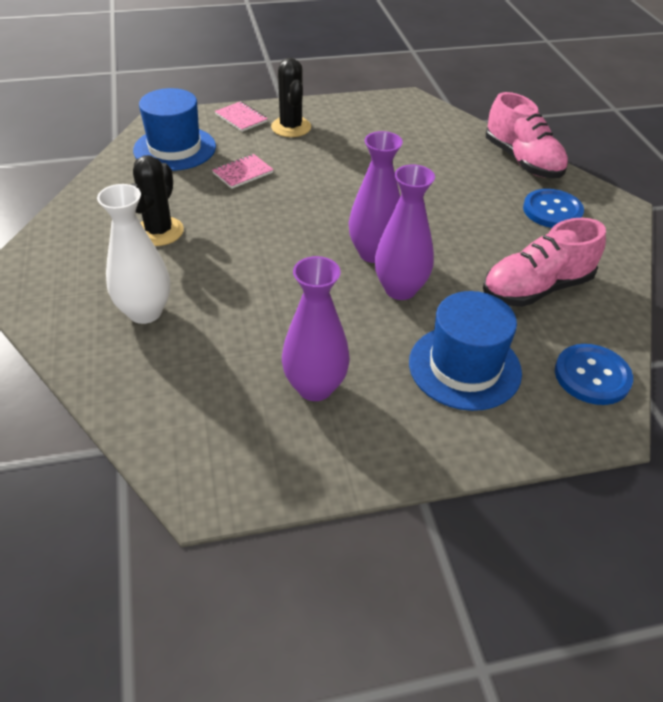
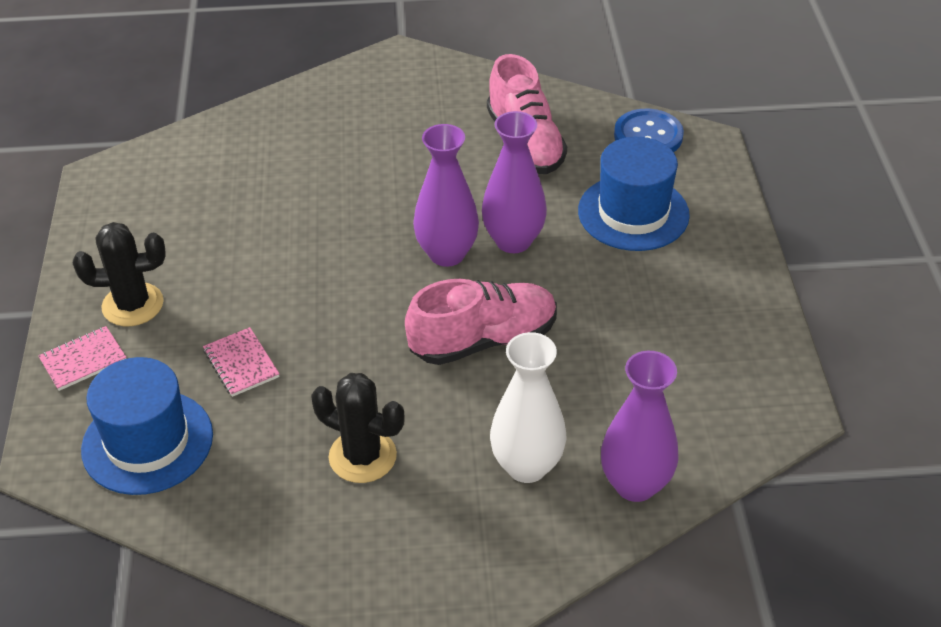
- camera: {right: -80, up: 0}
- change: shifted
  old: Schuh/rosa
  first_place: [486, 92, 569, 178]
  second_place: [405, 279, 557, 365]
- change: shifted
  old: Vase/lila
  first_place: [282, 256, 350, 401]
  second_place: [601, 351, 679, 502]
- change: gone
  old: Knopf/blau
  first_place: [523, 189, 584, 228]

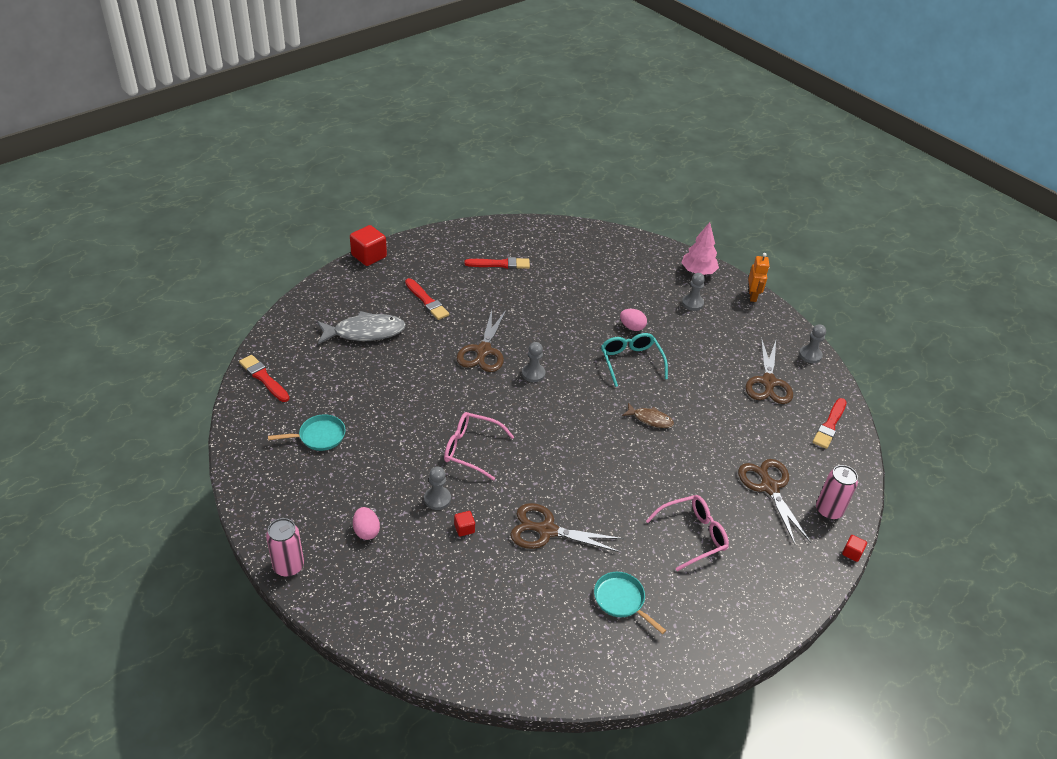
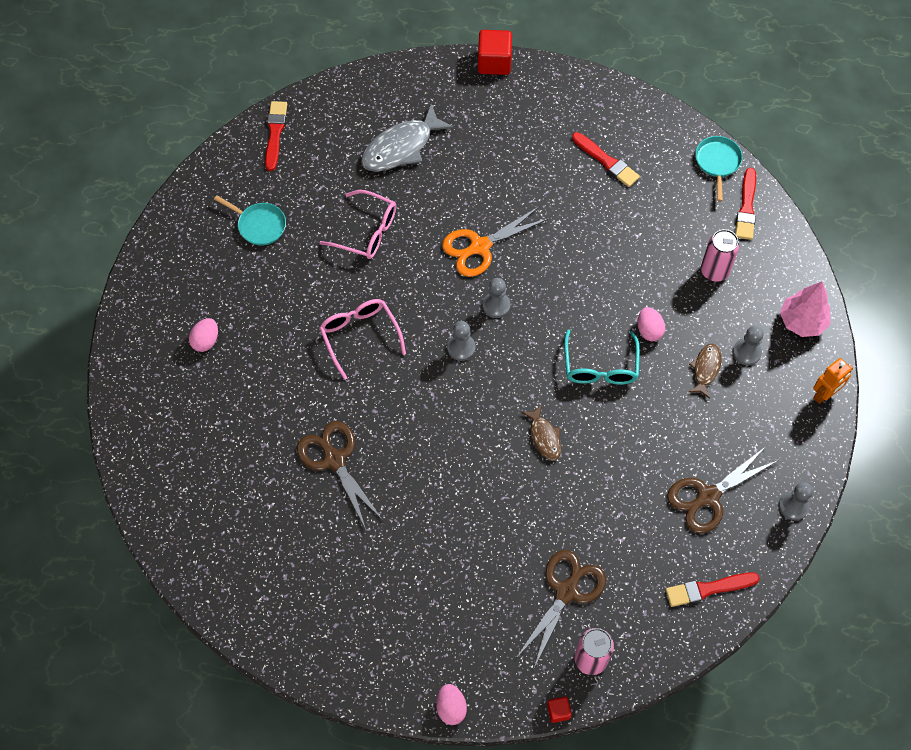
- camera: {right: 50, up: 20}
- change: shifted
  old: Brille/rosa
  first_place: [646, 495, 729, 571]
  second_place: [319, 190, 396, 259]
- change: rotated
  old: Fisch/grau
  first_place: [317, 311, 406, 344]
  second_place: [361, 104, 454, 172]
  degrees: 105
- change: new
  new: Ei/rosa
  second_place: [436, 684, 467, 725]
- change: repainted
  old: Schere/braun
  new: Schere/orange
  first_place: [457, 310, 506, 372]
  second_place: [442, 206, 549, 277]
- change: shifted
  old: Bauer/grau
  first_place: [424, 466, 451, 510]
  second_place: [447, 321, 476, 361]
- change: rotated
  old: Brille/türkis
  first_place: [601, 333, 668, 387]
  second_place: [564, 330, 640, 385]
  degrees: 150
- change: new
  new: Fisch/braun
  second_place: [689, 344, 721, 399]
- change: shifted
  old: Pfanne/türkis
  first_place: [594, 572, 666, 634]
  second_place: [695, 136, 743, 202]
- change: shifted
  old: Dose/rosa
  first_place: [266, 518, 304, 577]
  second_place: [701, 229, 739, 282]
- change: shifted
  old: Pinsel/rot
  first_place: [405, 278, 450, 320]
  second_place: [736, 168, 756, 240]
- change: gone
  old: Kubus/rot
  first_place: [454, 511, 475, 537]

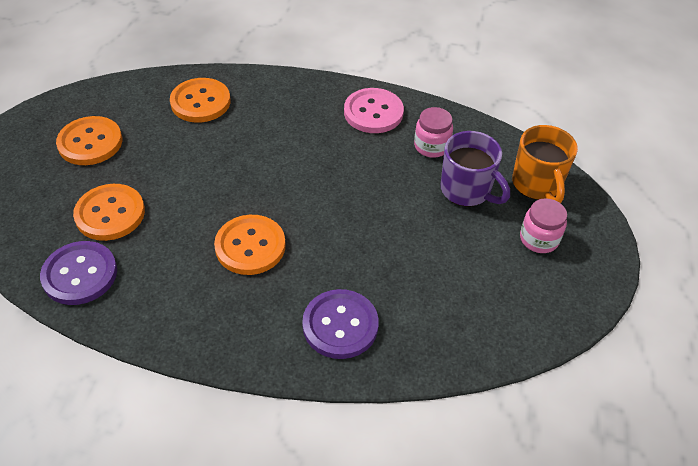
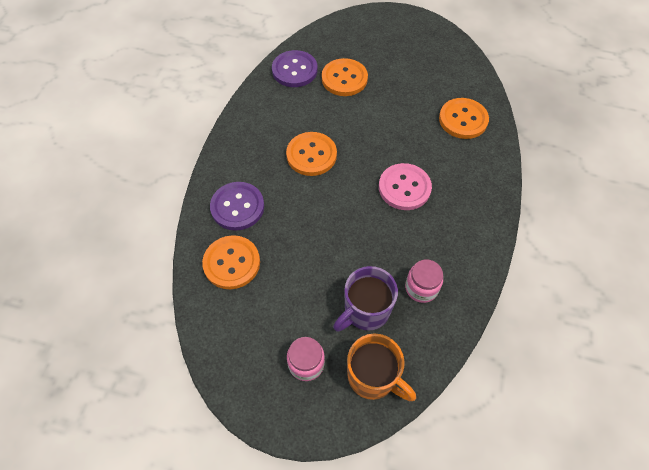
- camera: {right: 95, up: 10}
- change: shifted
  old: Knopf/orange
  first_place: [56, 116, 122, 165]
  second_place: [202, 235, 260, 289]
- change: rotated
  old: Tasse/orange
  first_place: [512, 125, 578, 203]
  second_place: [347, 334, 416, 401]
  degrees: -135
- change: shifted
  old: Knopf/rosa
  first_place: [344, 88, 404, 133]
  second_place: [379, 163, 432, 210]

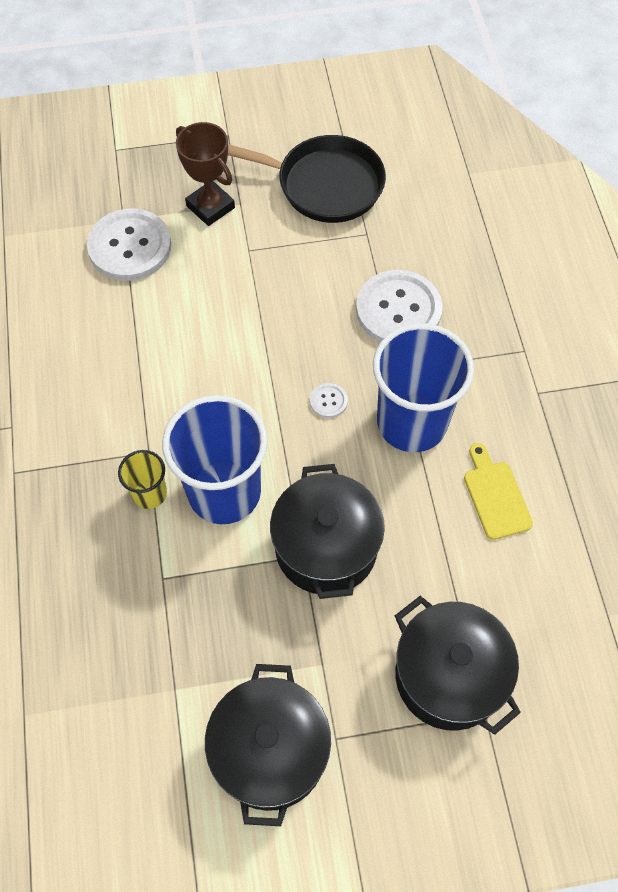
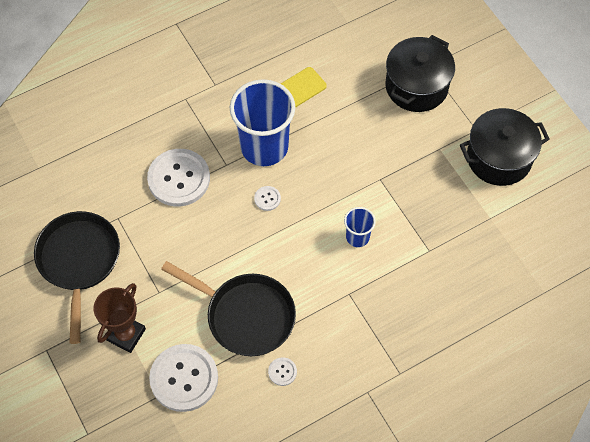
- camera: {right: -110, up: 0}
- change: new
  new: Pfanne/schwarz
  second_place: [161, 261, 296, 356]
- change: new
  new: Knopf/weiß
  second_place: [268, 357, 297, 386]
- change: scaled
  old: Becher/blau
  first_place: [162, 395, 268, 524]
  second_place: [344, 207, 376, 247]
  factor: 0.48
- change: gone
  old: Becher/gelb
  first_place: [118, 450, 167, 509]
- change: gone
  old: Kochtopf/schwarz
  first_place: [270, 464, 385, 599]

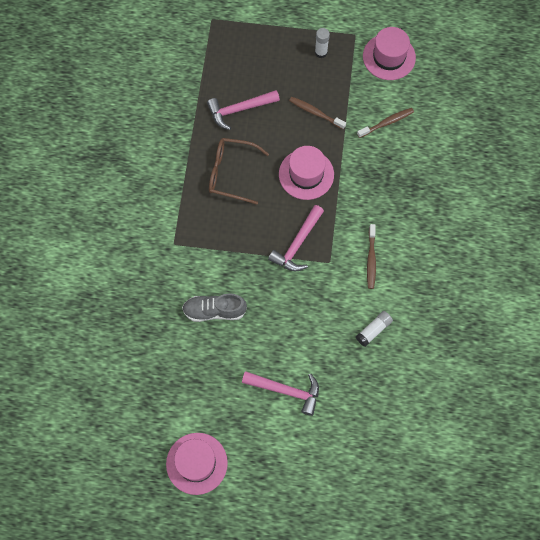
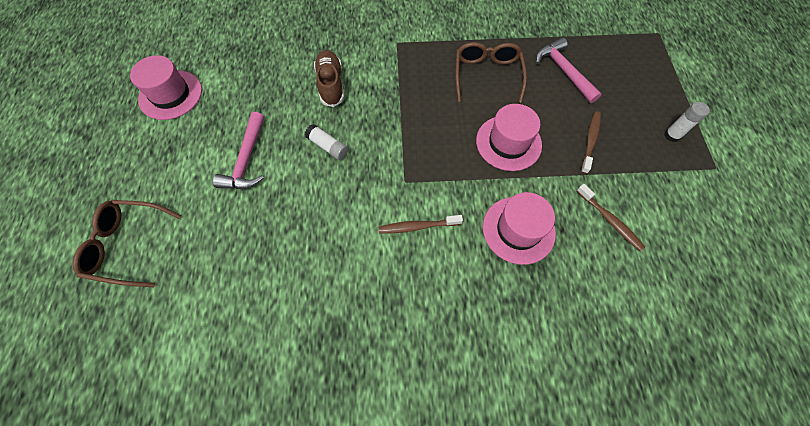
- camera: {right: 80, up: -5}
- change: new
  new: Brille/braun
  second_place: [72, 200, 181, 287]
- change: shifted
  old: Klebestift/weiß
  first_place: [356, 311, 393, 347]
  second_place: [305, 124, 348, 160]
- change: repainted
  old: Schuh/grau
  new: Schuh/braun
  first_place: [182, 293, 247, 322]
  second_place: [314, 50, 344, 107]
- change: shifted
  old: Hut/rosa
  first_place: [363, 27, 416, 80]
  second_place: [483, 192, 556, 265]
- change: gone
  old: Hammer/rosa
  first_place: [268, 205, 324, 271]

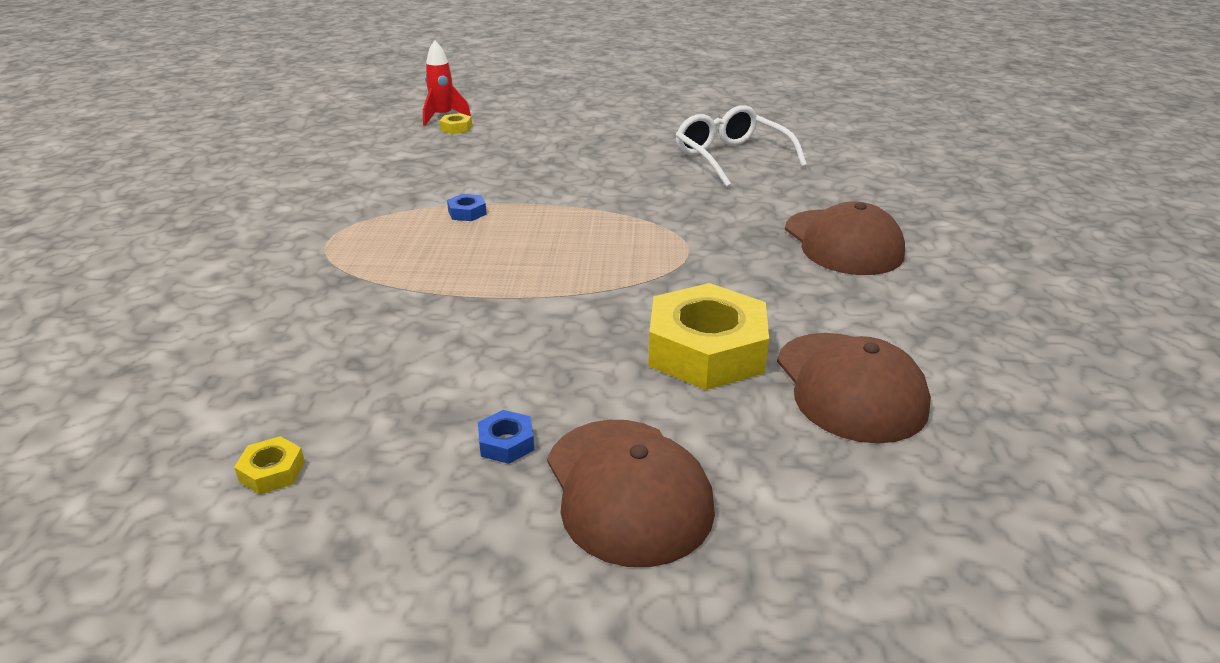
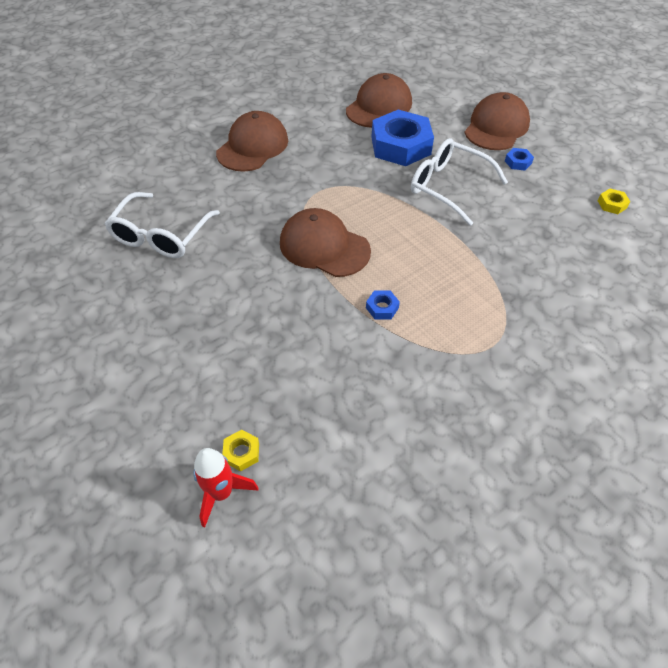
- camera: {right: -130, up: 20}
- change: new
  new: Kappe/braun
  second_place: [280, 208, 371, 277]
- change: repainted
  old: Sechskantmutter/gelb
  new: Sechskantmutter/blau
  first_place: [648, 283, 769, 390]
  second_place: [371, 110, 434, 166]
- change: new
  new: Brille/weiß
  second_place: [411, 138, 508, 226]

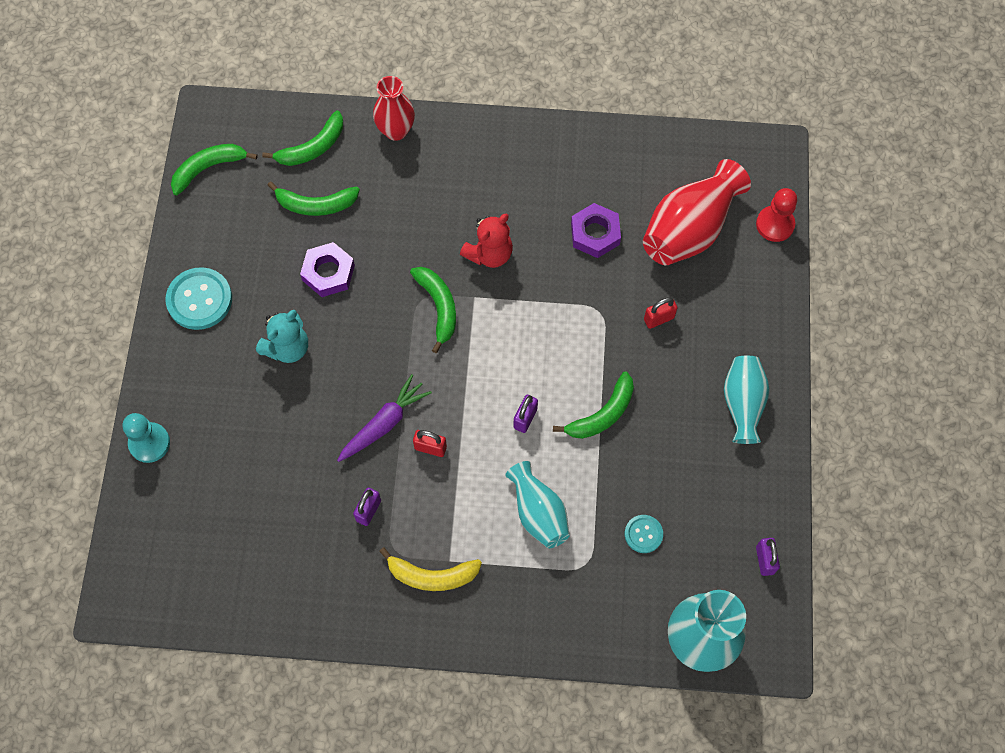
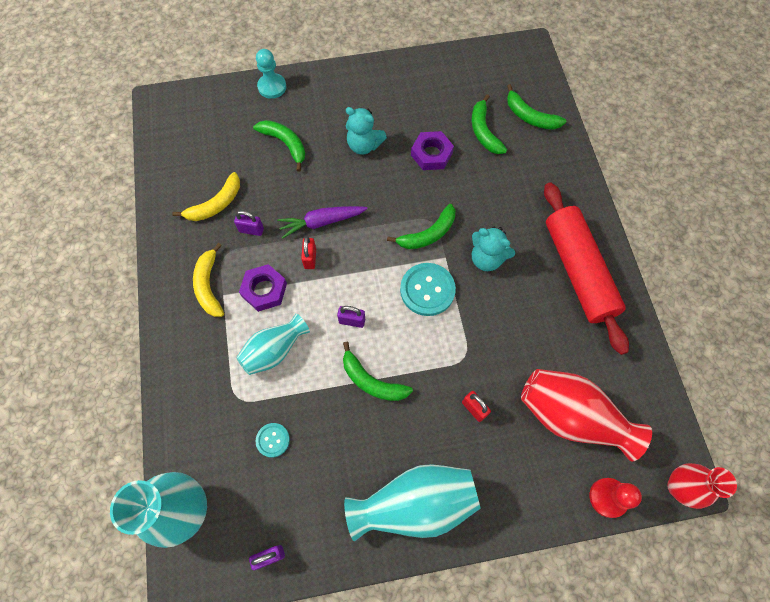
- camera: {right: 75, up: 0}
- change: new
  new: Banane/gelb
  second_place: [172, 172, 240, 221]
- change: shifted
  old: Sechskantmutter/lila
  first_place: [571, 203, 621, 258]
  second_place: [239, 264, 287, 312]
- change: shifted
  old: Banane/grün
  first_place: [171, 144, 258, 195]
  second_place: [253, 120, 305, 172]
- change: rotated
  old: Karotte/lila
  first_place: [337, 374, 432, 462]
  second_place: [277, 206, 368, 239]
  degrees: 135
- change: scaled
  old: Vase/türkis
  first_place: [724, 356, 769, 444]
  second_place: [344, 464, 481, 541]
  factor: 1.57
- change: shifted
  old: Knopf/türkis
  first_place: [165, 267, 232, 330]
  second_place: [400, 263, 456, 316]
- change: repainted
  old: Teddybär/rot
  new: Teddybär/türkis
  first_place: [460, 214, 513, 268]
  second_place: [472, 227, 515, 271]
- change: new
  new: Nudelholz/rot
  second_place: [544, 182, 629, 355]
- change: shifted
  old: Vase/rot
  first_place: [373, 76, 415, 141]
  second_place: [667, 463, 737, 509]

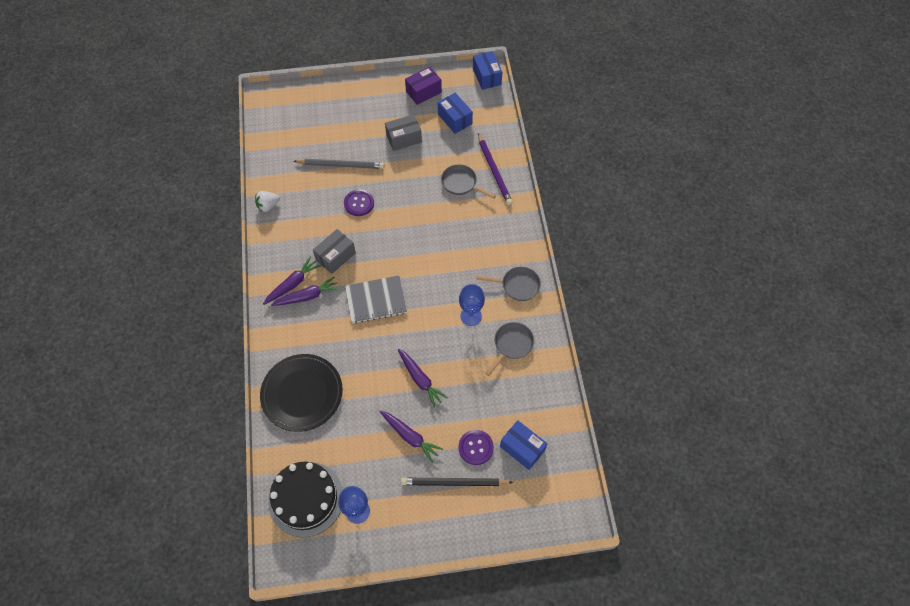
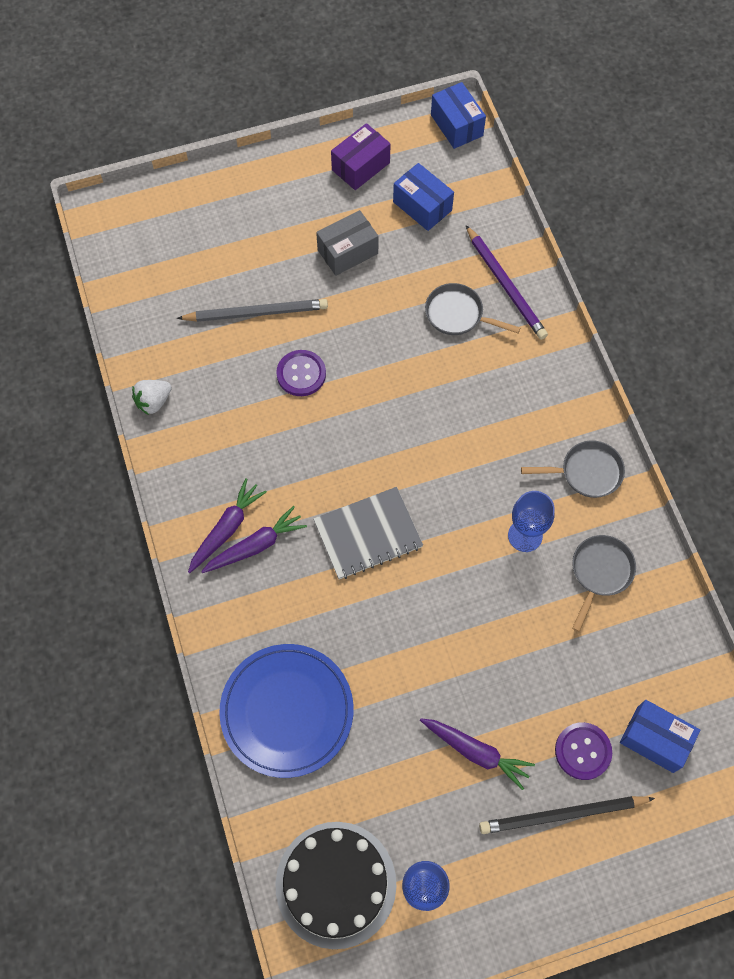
- camera: {right: -10, up: 5}
- change: repainted
  old: Teller/schwarz
  new: Teller/blau
  first_place: [260, 354, 343, 432]
  second_place: [219, 644, 353, 778]
- change: gone
  old: Schachtel/grau
  first_place: [313, 229, 356, 274]
- change: gone
  old: Karotte/lila
  first_place: [398, 348, 448, 408]

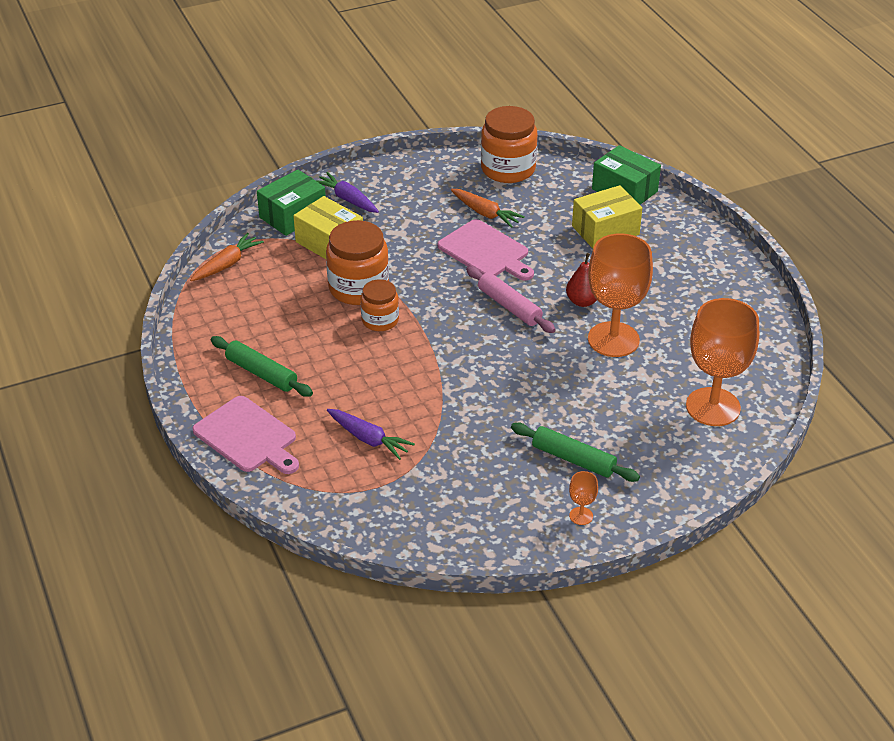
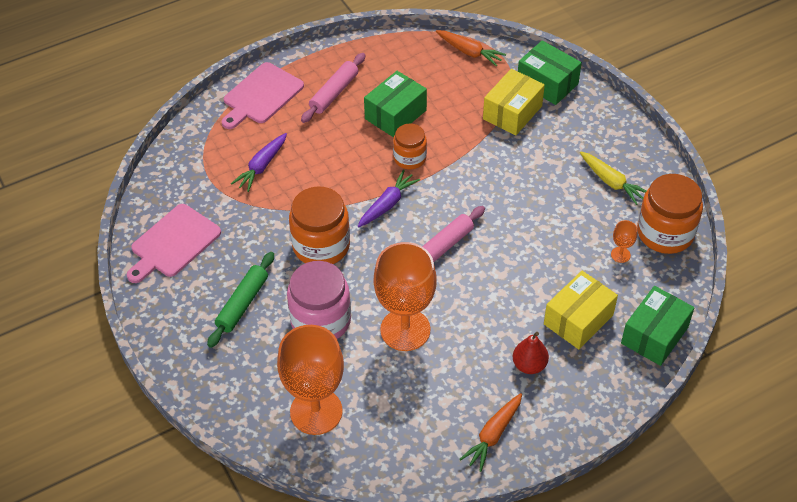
- camera: {right: 85, up: 10}
- change: shifted
  old: Schneidebrett/rosa
  first_place: [437, 219, 534, 281]
  second_place: [127, 204, 221, 283]
- change: new
  new: Einmachglas/rosa
  second_place: [287, 261, 351, 339]
- change: shifted
  old: Einmachglas/orange
  first_place: [326, 220, 389, 305]
  second_place: [289, 186, 350, 264]
- change: repainted
  old: Nudelholz/grün
  new: Nudelholz/rosa
  first_place: [211, 336, 313, 397]
  second_place: [301, 53, 366, 123]
- change: shifted
  old: Karotte/lila
  first_place: [317, 172, 379, 213]
  second_place: [358, 170, 420, 227]
- change: new
  new: Schachtel/grün
  second_place: [364, 71, 427, 137]
- change: shifted
  old: Karotte/orange
  first_place: [451, 189, 525, 228]
  second_place: [460, 393, 522, 472]
- change: shifted
  old: Birne/rot
  first_place: [566, 253, 597, 307]
  second_place: [513, 332, 549, 374]
- change: rotated
  old: Schachtel/gelb
  first_place: [572, 185, 642, 249]
  second_place: [544, 271, 618, 349]
  degrees: 75
- change: new
  new: Karotte/gelb
  second_place: [580, 151, 646, 205]
- change: shifted
  old: Kelch/orange
  first_place: [569, 471, 598, 525]
  second_place: [611, 220, 637, 263]

